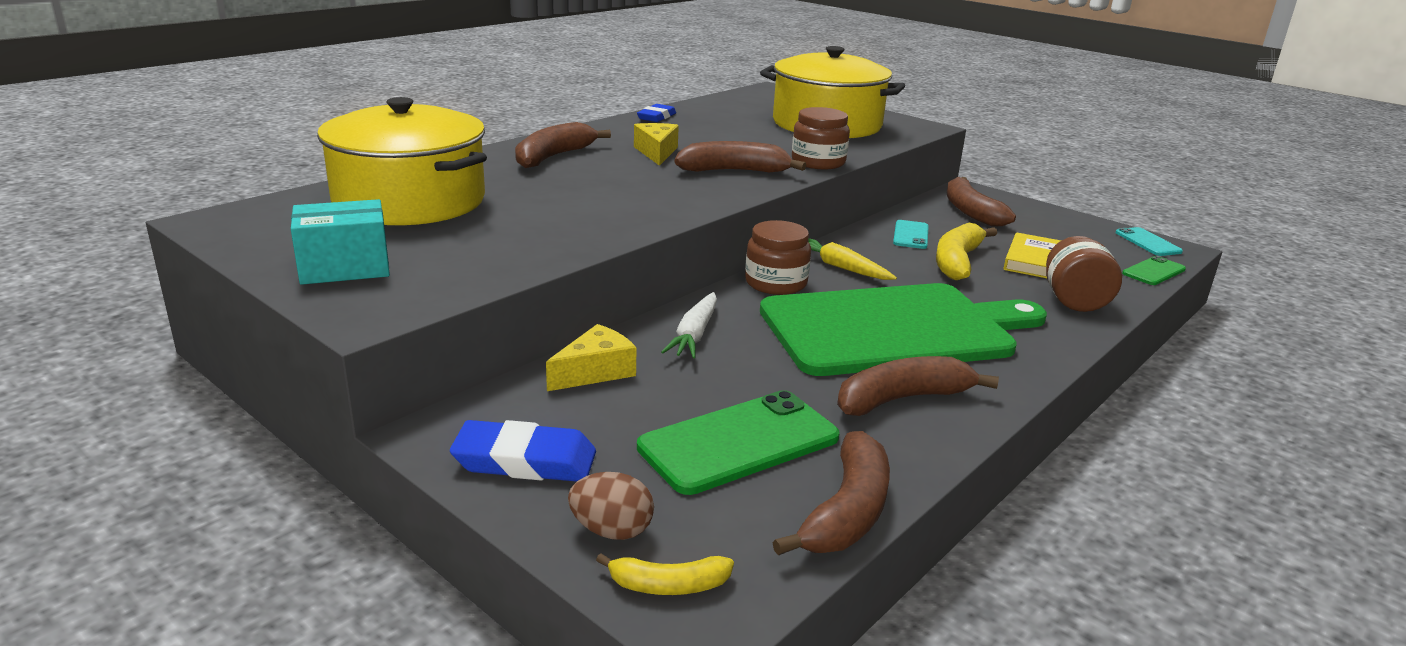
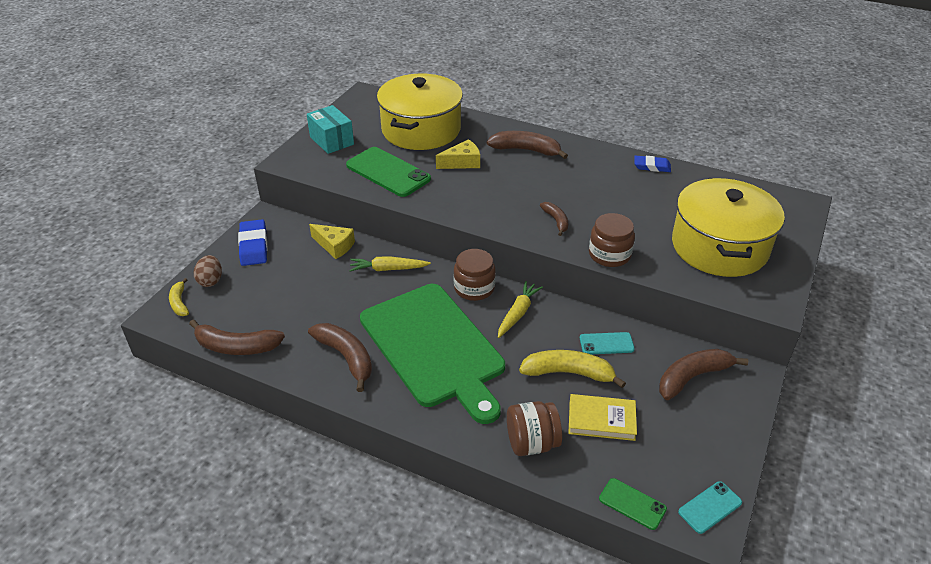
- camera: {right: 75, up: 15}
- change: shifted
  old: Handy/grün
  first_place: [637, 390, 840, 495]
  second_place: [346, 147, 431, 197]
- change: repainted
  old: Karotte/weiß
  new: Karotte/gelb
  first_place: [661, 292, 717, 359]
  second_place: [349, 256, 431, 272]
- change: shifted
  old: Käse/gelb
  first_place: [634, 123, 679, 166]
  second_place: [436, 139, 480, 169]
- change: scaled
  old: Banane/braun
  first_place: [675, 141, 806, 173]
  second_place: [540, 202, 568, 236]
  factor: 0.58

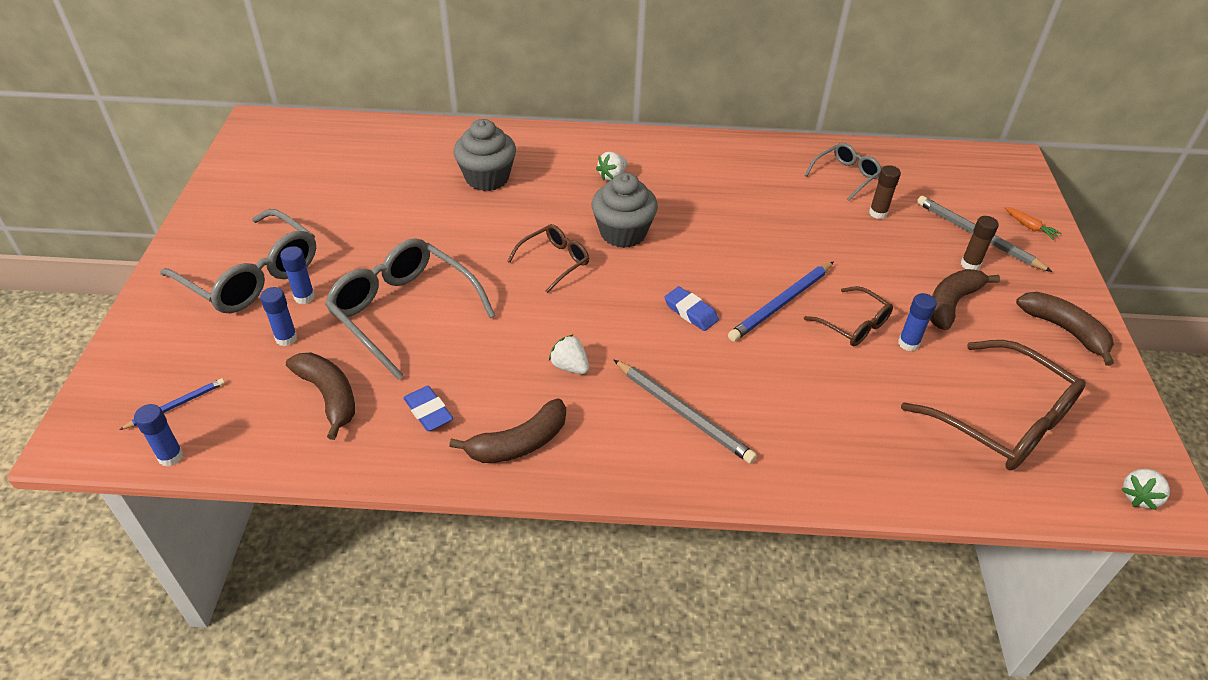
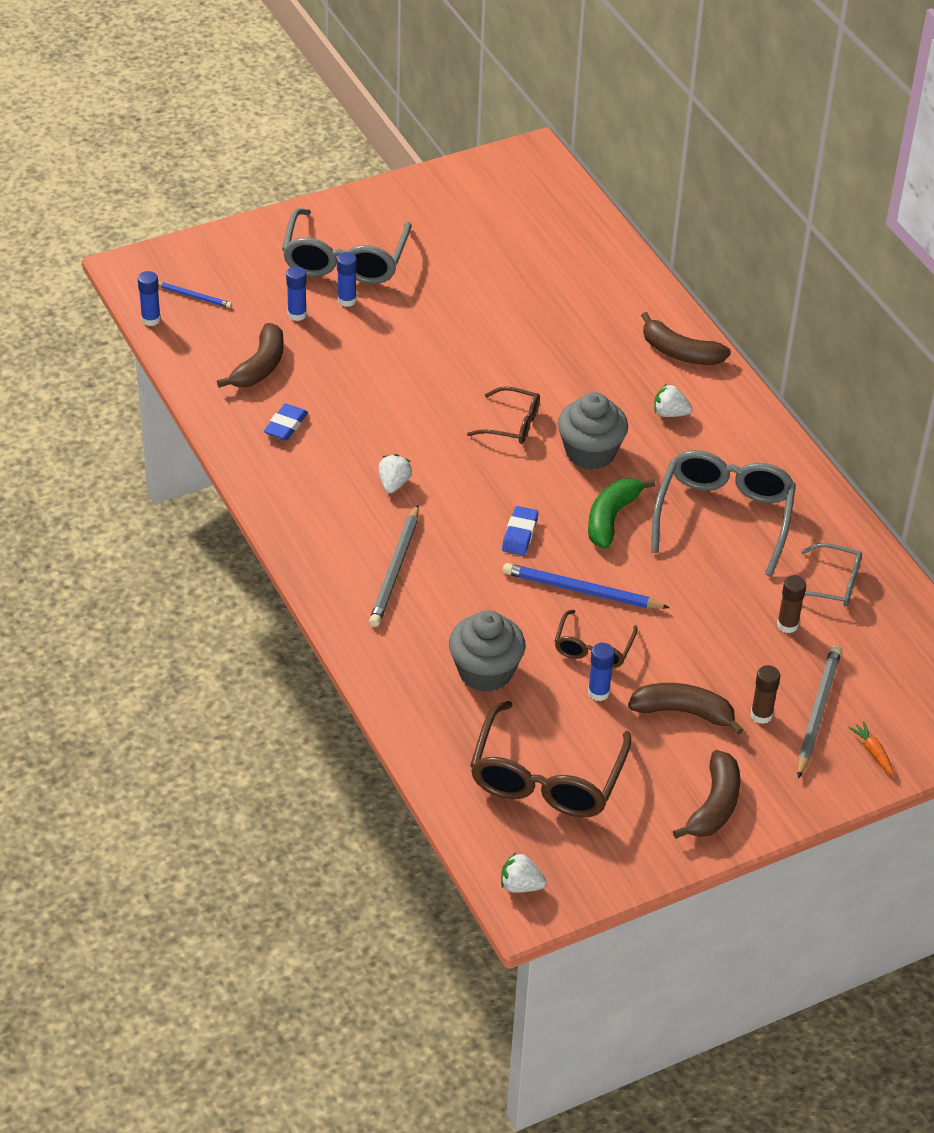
- camera: {right: 60, up: 0}
- change: shifted
  old: Muffin/grau
  first_place: [453, 119, 516, 191]
  second_place: [449, 610, 526, 692]
- change: new
  new: Banane/grün
  second_place: [588, 478, 656, 549]
- change: shifted
  old: Banane/braun
  first_place: [449, 399, 566, 463]
  second_place: [641, 312, 731, 365]
- change: shifted
  old: Brille/grau
  first_place: [325, 238, 496, 380]
  second_place: [651, 450, 796, 577]
- change: rotated
  old: Karotte/orange
  first_place: [1004, 207, 1061, 240]
  second_place: [848, 721, 895, 777]
  degrees: 135

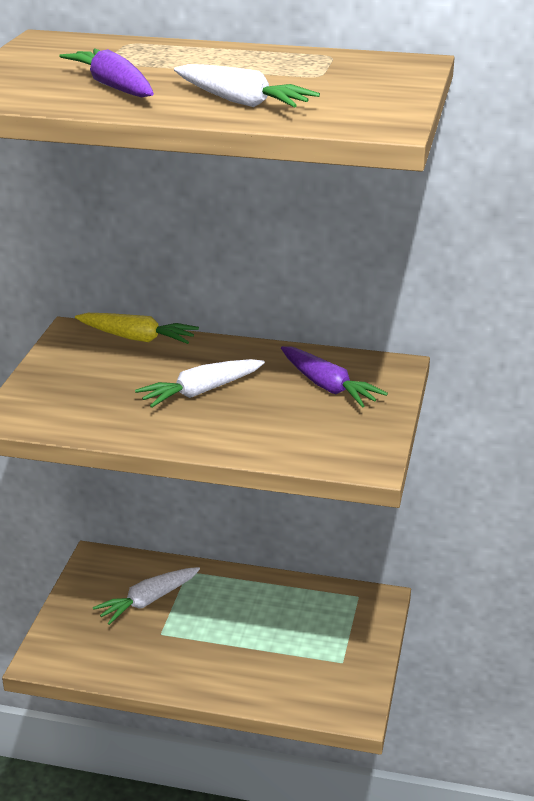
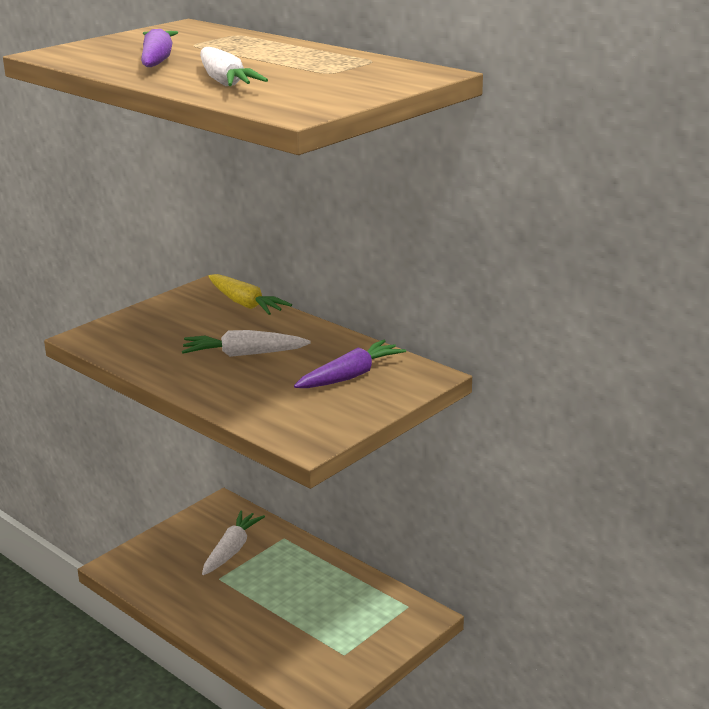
- camera: {right: 30, up: -5}
- change: rotated
  old: Karotte/weiß
  first_place: [93, 567, 200, 625]
  second_place: [202, 511, 265, 575]
  degrees: 120
- change: rotated
  old: Karotte/lila
  first_place: [281, 346, 388, 408]
  second_place: [294, 340, 406, 388]
  degrees: -120

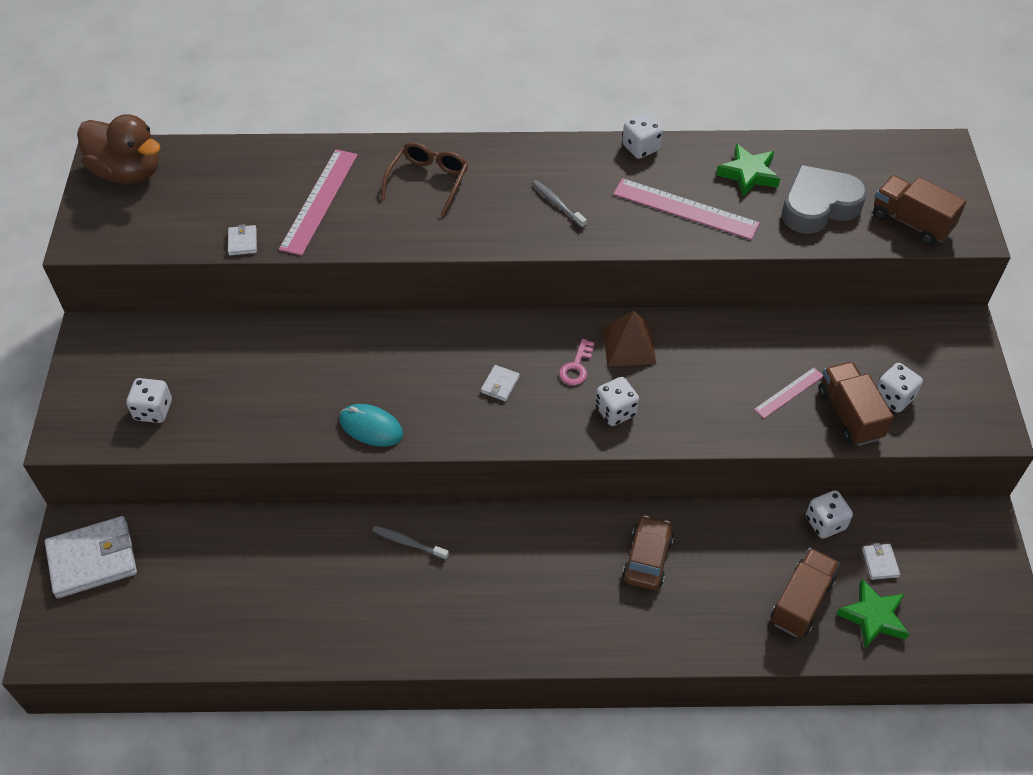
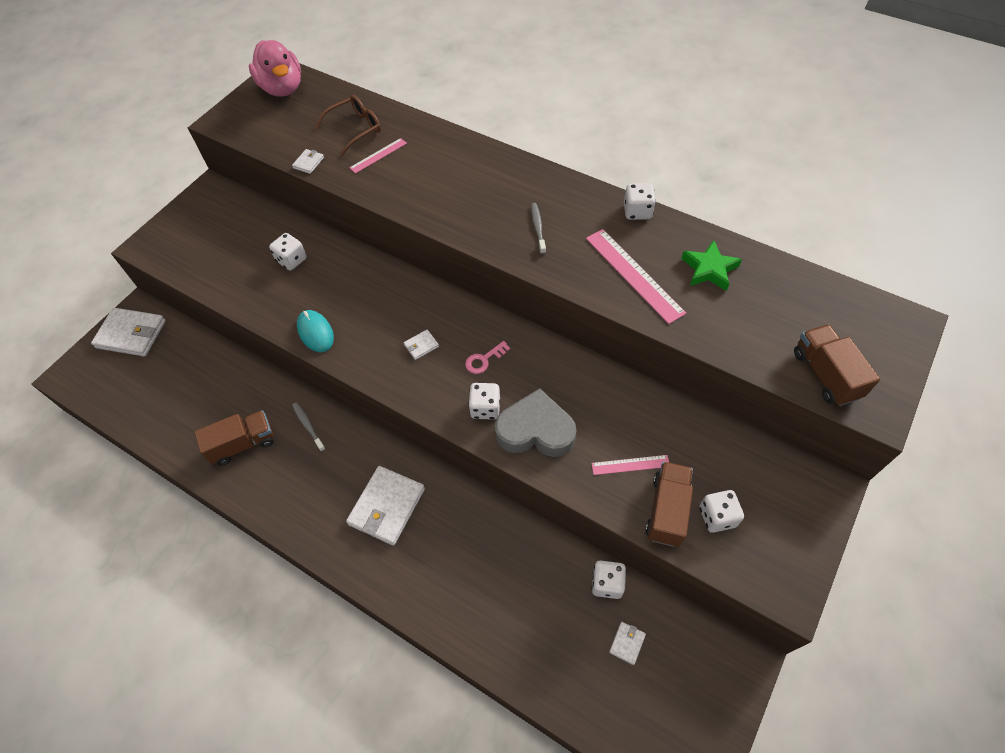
- camera: {right: 35, up: 5}
- change: shifted
  old: Lastwagen/braun
  first_place: [770, 548, 840, 638]
  second_place: [195, 410, 274, 466]
- change: repainted
  old: Ente/braun
  new: Ente/rosa
  first_place: [77, 114, 161, 184]
  second_place: [249, 40, 301, 97]
- change: shifted
  old: Spielwürfel/weiß
  first_place: [126, 378, 172, 423]
  second_place: [269, 233, 307, 270]
- change: shifted
  old: Brille/braun
  first_place: [381, 142, 468, 217]
  second_place: [315, 95, 381, 156]
- change: new
  new: Geldbörse/weiß
  second_place: [346, 466, 425, 546]
- change: scaled
  old: Lineal/rosa
  first_place: [279, 149, 358, 256]
  second_place: [349, 138, 407, 174]
  factor: 0.55
- change: shifted
  old: Herz/grau
  first_place: [782, 165, 867, 234]
  second_place: [495, 388, 576, 457]
- change: gone
  old: Pyramide/braun
  first_place: [603, 310, 656, 366]
- change: gone
  old: Auto/braun
  first_place: [622, 516, 674, 590]
- change: gone
  old: Stern/grün
  first_place: [836, 579, 909, 649]

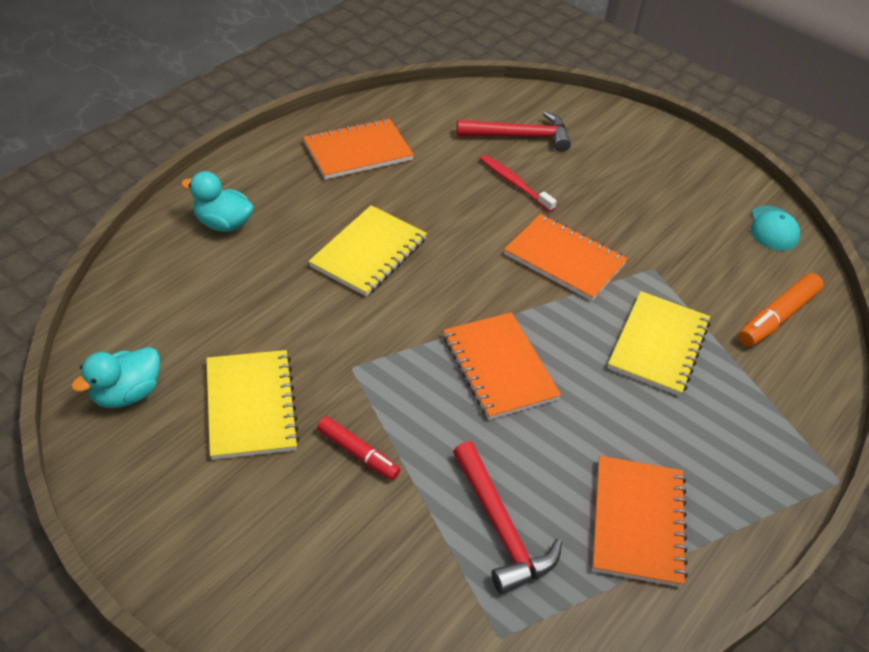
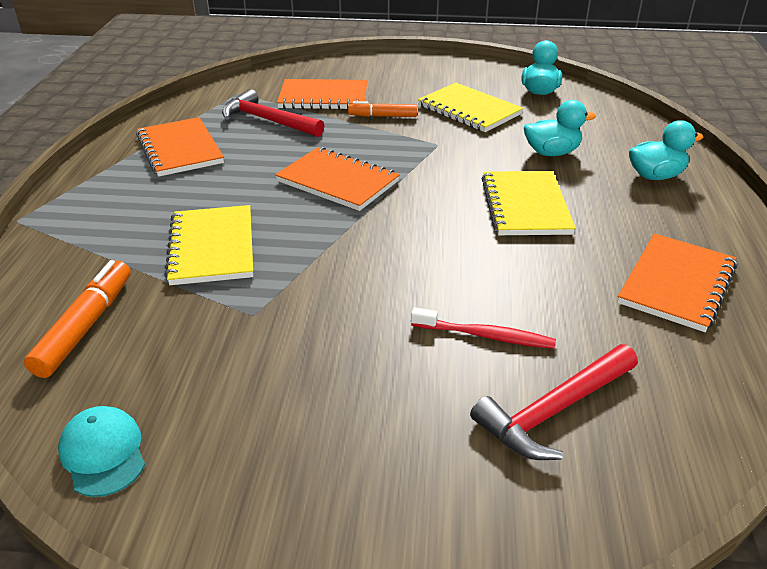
- camera: {right: 150, up: -10}
- change: shifted
  old: Notizbuch/orange
  first_place: [504, 214, 628, 301]
  second_place: [277, 79, 367, 110]
- change: repainted
  old: Filzstift/rot
  new: Filzstift/orange
  first_place: [317, 416, 400, 480]
  second_place: [348, 101, 417, 117]
- change: new
  new: Ente/türkis
  second_place: [524, 100, 596, 156]

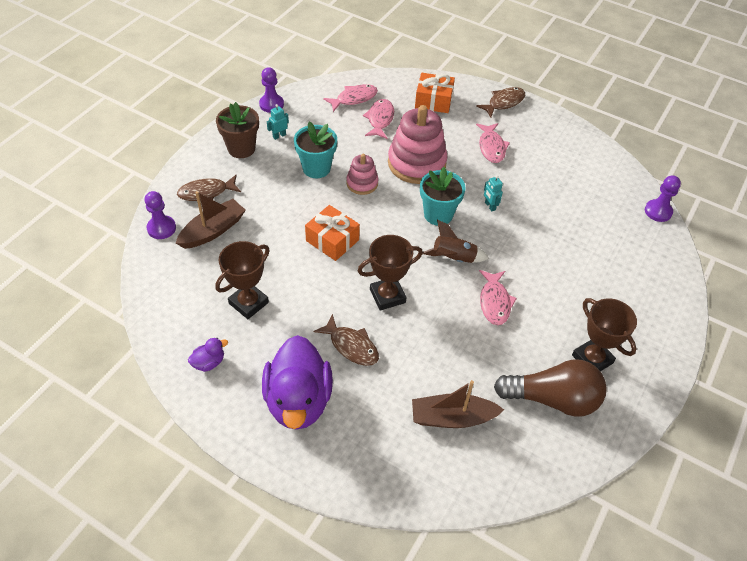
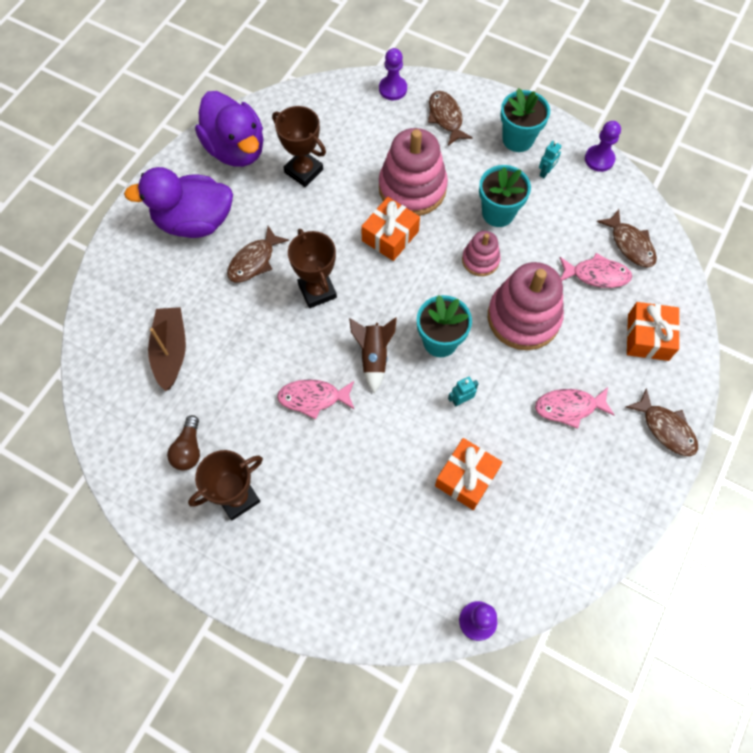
- camera: {right: 90, up: 15}
- change: scaled
  old: Glühbirne/braun
  first_place: [494, 359, 607, 417]
  second_place: [167, 415, 200, 471]
  factor: 0.53
- change: scaled
  old: Ente/lila
  first_place: [188, 338, 228, 372]
  second_place: [195, 91, 263, 167]
  factor: 2.45
- change: new
  new: Stapelspielzeug/rosa
  second_place: [379, 128, 448, 216]
- change: new
  new: Geschenk/orange
  second_place: [435, 438, 502, 510]
- change: repainted
  old: Blumentopf/braun
  new: Blumentopf/türkis
  first_place: [216, 102, 259, 158]
  second_place: [500, 88, 550, 152]
- change: rotated
  old: Roboter/türkis
  first_place: [267, 104, 289, 140]
  second_place: [539, 141, 561, 178]
  degrees: 75
- change: repainted
  old: Fisch/rosa
  new: Fisch/braun
  first_place: [323, 84, 378, 112]
  second_place: [597, 209, 657, 267]
- change: gone
  old: Boot/braun
  first_place: [176, 191, 246, 249]

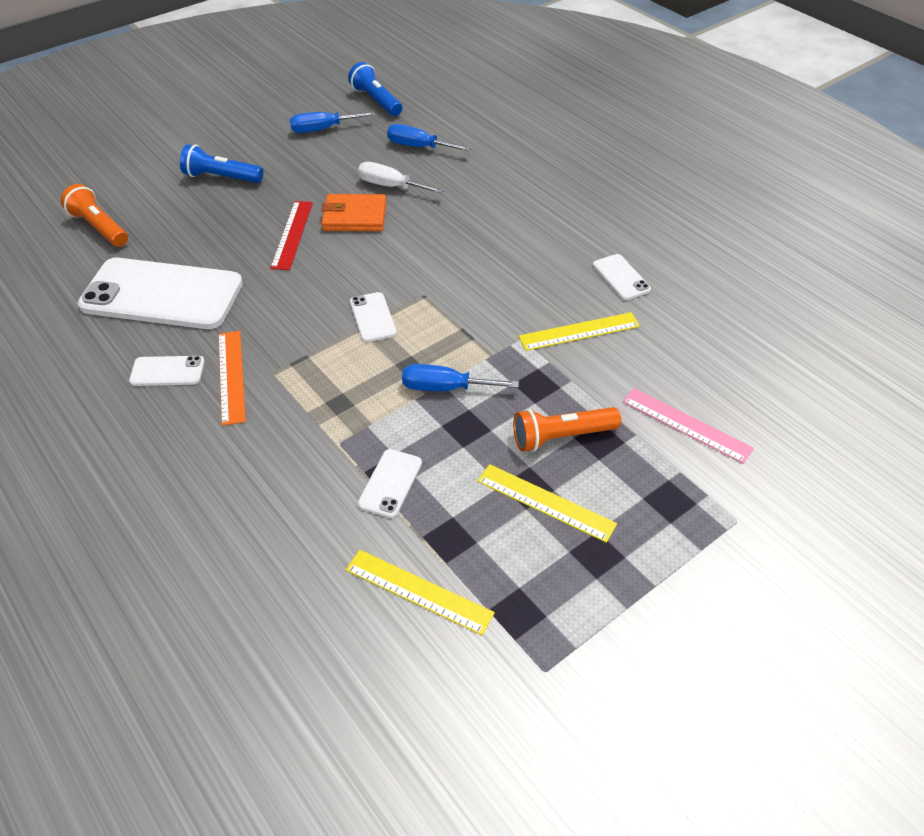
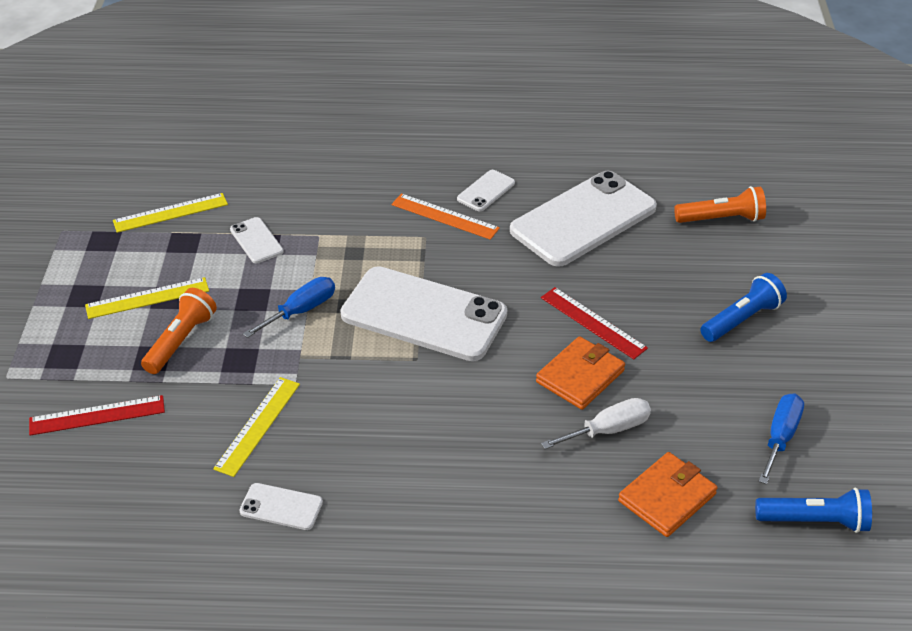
- camera: {right: 130, up: -5}
- change: repainted
  old: Lineal/rosa
  new: Lineal/rot
  first_place: [623, 388, 754, 464]
  second_place: [29, 395, 165, 436]
- change: scaled
  old: Handy/weiß
  first_place: [350, 292, 397, 342]
  second_place: [340, 266, 507, 361]
  factor: 2.32
- change: swapped
  old: Schraubenzieher/blau
  new: Geldbörse/orange
  first_place: [387, 124, 471, 151]
  second_place: [618, 452, 718, 537]

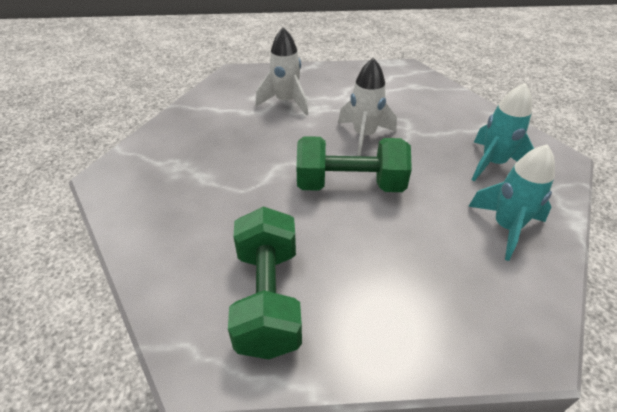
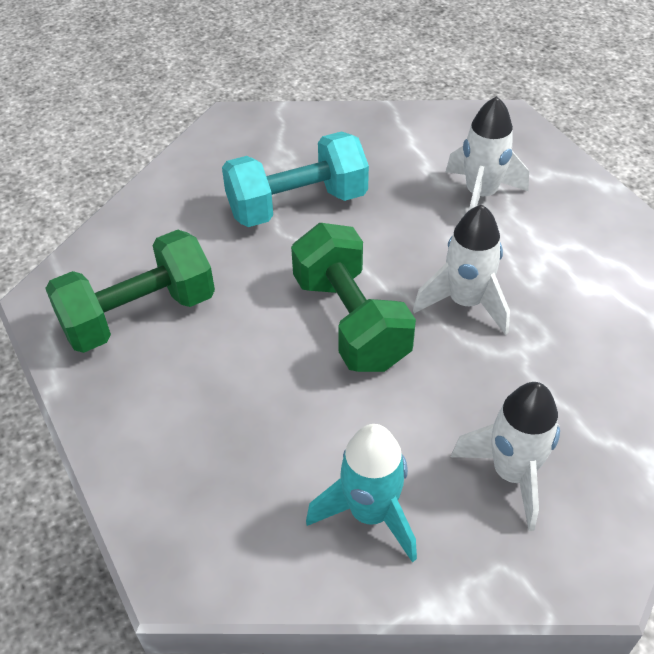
- camera: {right: 65, up: 5}
- change: new
  new: Hantel/türkis
  second_place: [222, 131, 369, 227]
- change: repainted
  old: Rakete/türkis
  new: Rakete/weiß
  first_place: [472, 83, 534, 181]
  second_place: [451, 382, 560, 531]

